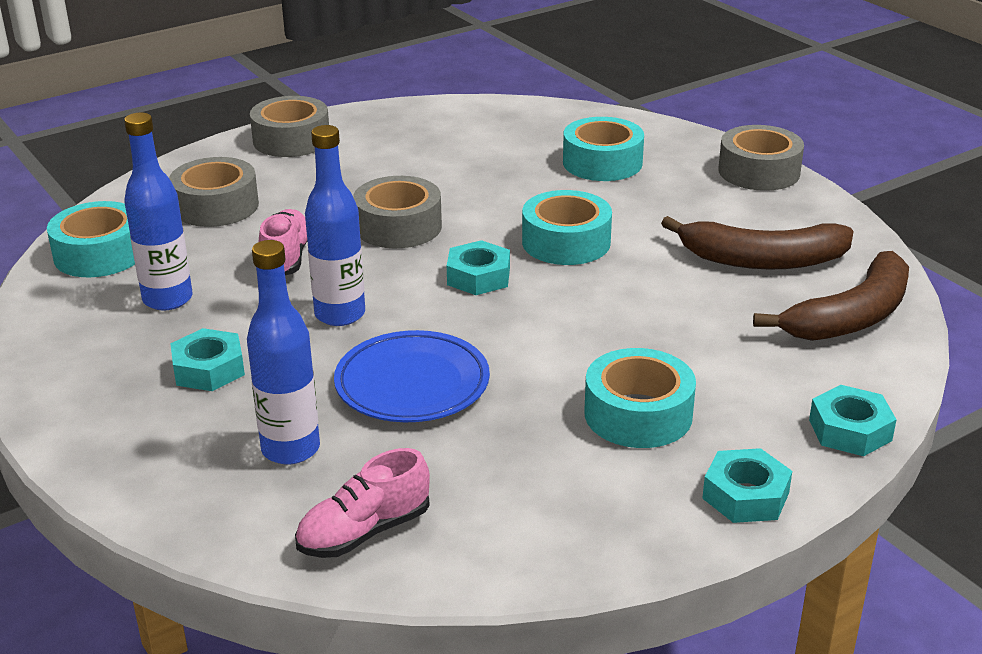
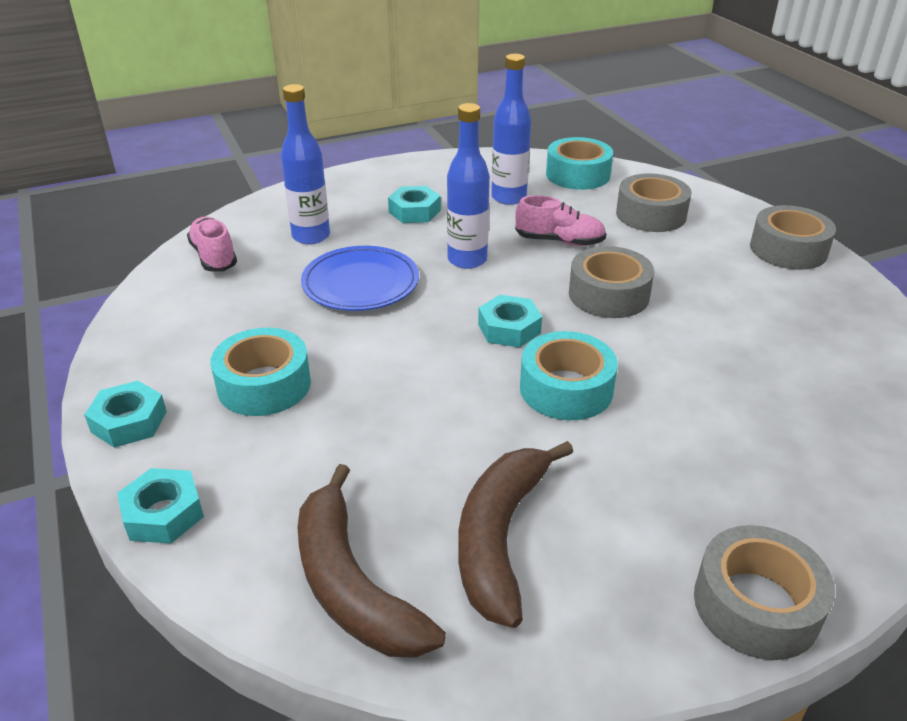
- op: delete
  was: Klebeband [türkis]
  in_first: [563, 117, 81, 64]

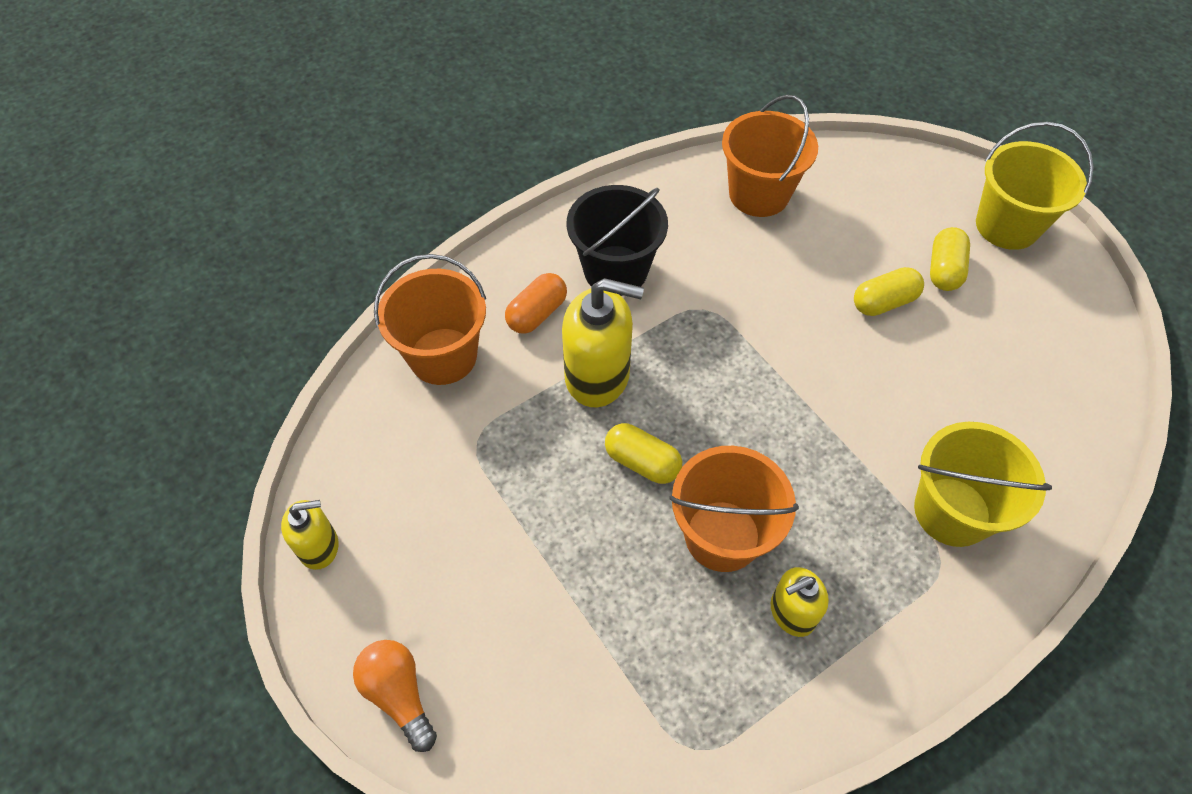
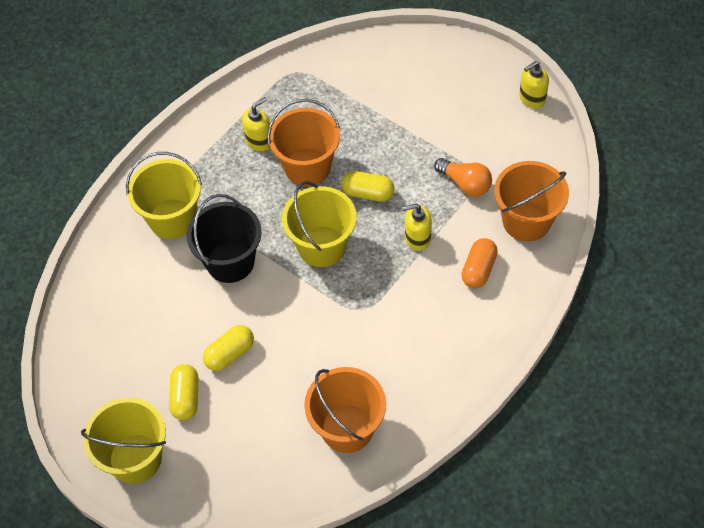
- op: move
  was: Eimer [schwarz]
  in_first: [567, 185, 101, 111]
  in_second: [186, 194, 76, 89]
- op: resize
  was: Seifenspender [gelb]
  in_first: [562, 278, 82, 129]
  in_second: [402, 204, 30, 47]
  ratio: 0.57
- op: move
  was: Glühbirne [orange]
  in_first: [353, 640, 84, 112]
  in_second: [434, 158, 58, 39]
- op: insert
  now: Eimer [gelb]
  in_second: [282, 181, 75, 86]

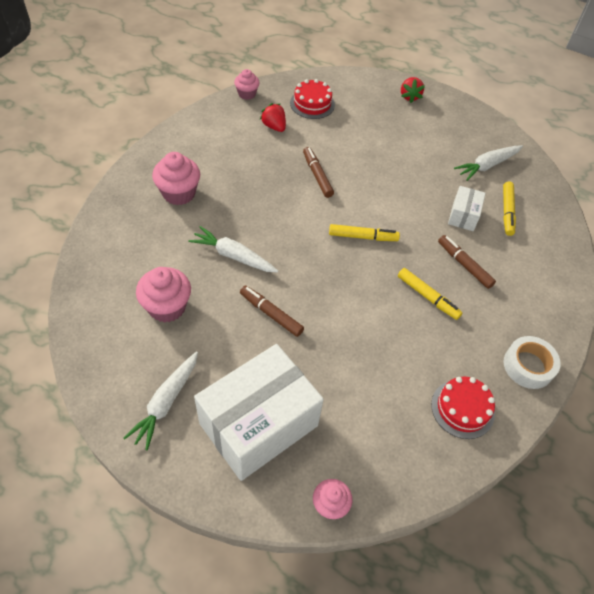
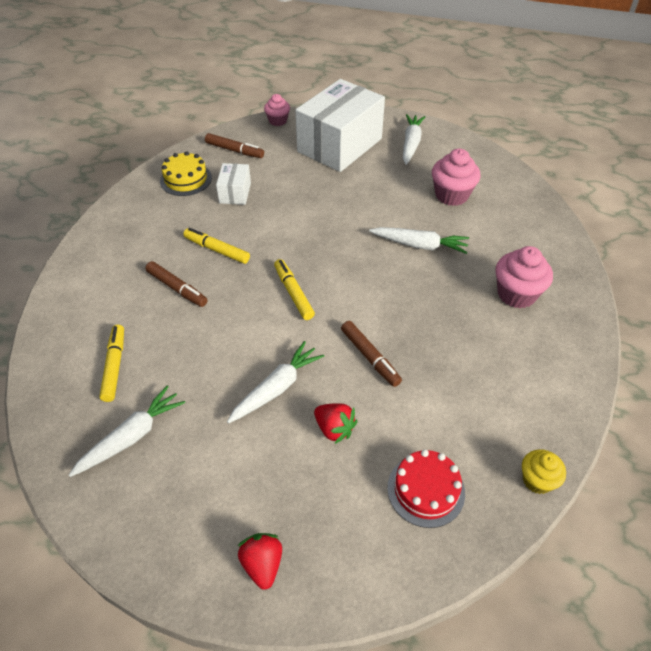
- op: recolor
  was: Muffin [rosa]
  now: Muffin [gelb]
  in_first: [234, 69, 26, 31]
  in_second: [522, 449, 44, 45]
- op: move
  was: Erdbeere [rot]
  in_first: [260, 103, 26, 29]
  in_second: [314, 403, 43, 41]
- op: move
  was: Schachtel [weiß]
  in_first: [448, 186, 38, 45]
  in_second: [216, 163, 35, 42]
- op: rotate
  was: Filzstift [gelb]
  in_first: [329, 224, 71, 17]
  in_second: [274, 259, 41, 61]
  clockwise: 75
- op: move
  was: Filzstift [braun]
  in_first: [240, 286, 64, 51]
  in_second: [205, 133, 59, 25]
- op: delete
  was: Klebeband [weiß]
  in_first: [503, 336, 58, 53]
- op: recolor
  was: Kuchen [rot]
  now: Kuchen [gelb]
  in_first: [431, 377, 64, 62]
  in_second: [160, 151, 52, 45]
- op: insert
  now: Karotte [weiß]
  in_second: [227, 341, 97, 82]

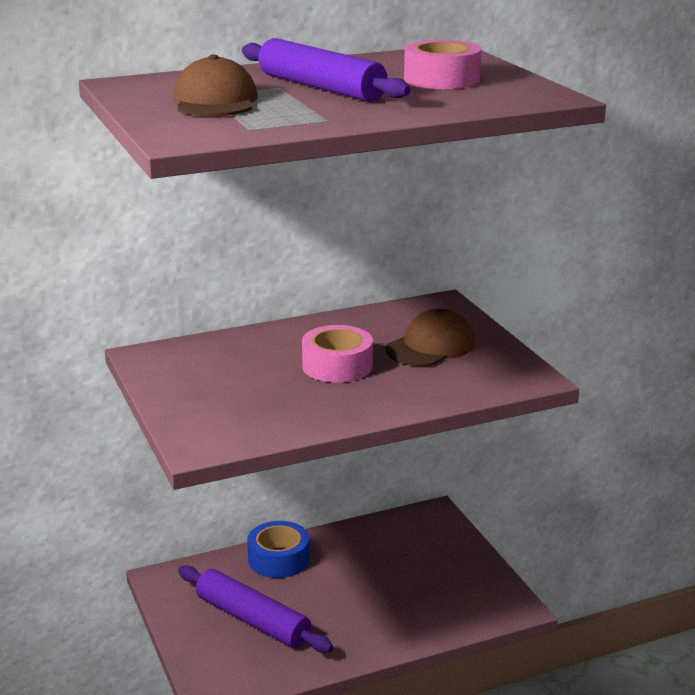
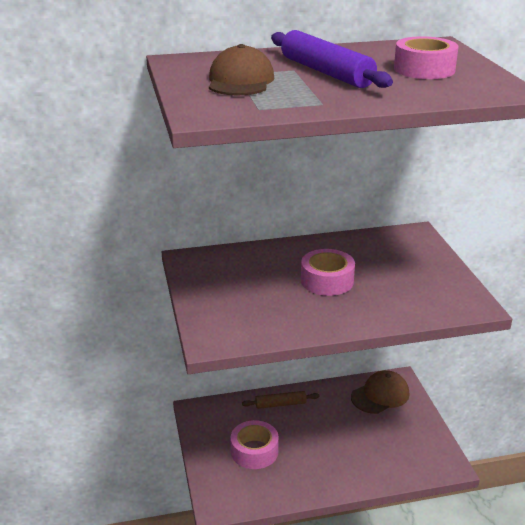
- op: move
  was: Kappe [braun]
  in_first: [386, 309, 89, 57]
  in_second: [351, 370, 59, 44]
- op: replace
  was: Klebeband [blau]
  now: Nudelholz [braun]
  in_first: [247, 521, 63, 57]
  in_second: [242, 391, 78, 18]
- op: replace
  was: Nudelholz [lila]
  now: Klebeband [rosa]
  in_first: [178, 566, 155, 87]
  in_second: [230, 420, 49, 49]

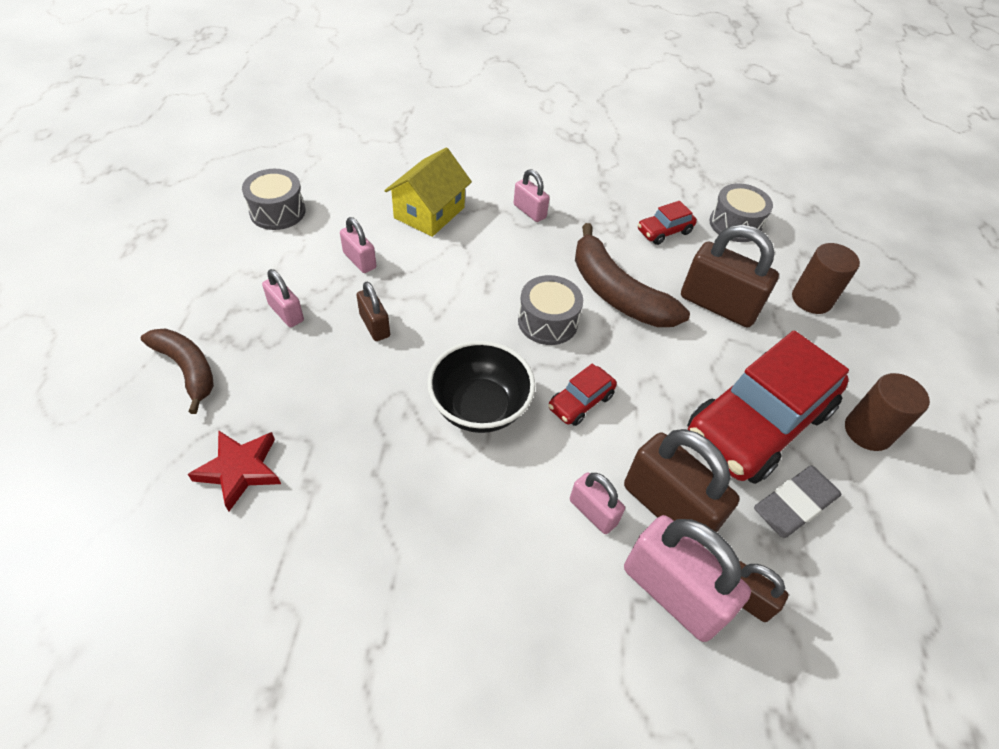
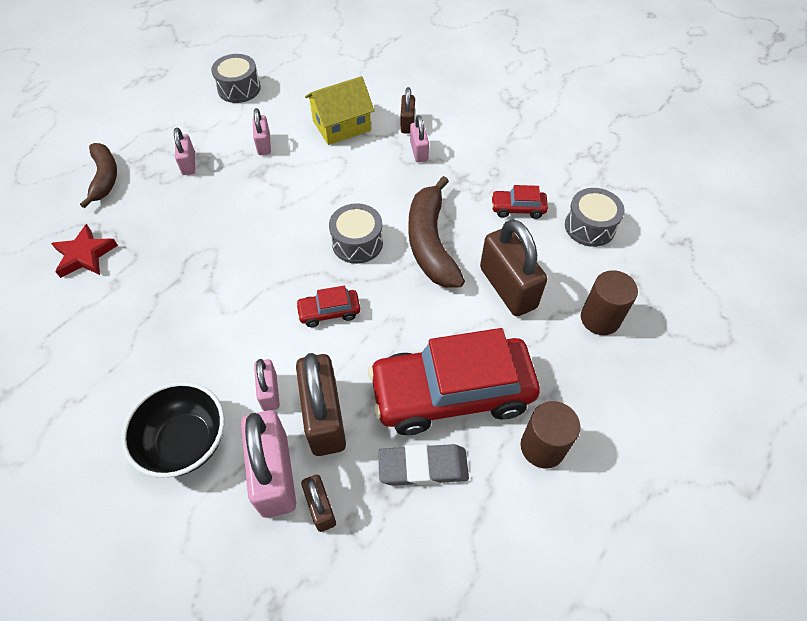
- op: move
  was: Vorhängeschloss [braun]
  in_first: [357, 282, 33, 59]
  in_second: [401, 87, 14, 47]
- op: move
  was: Schüssel [schwarz]
  in_first: [427, 341, 108, 92]
  in_second: [121, 382, 104, 96]

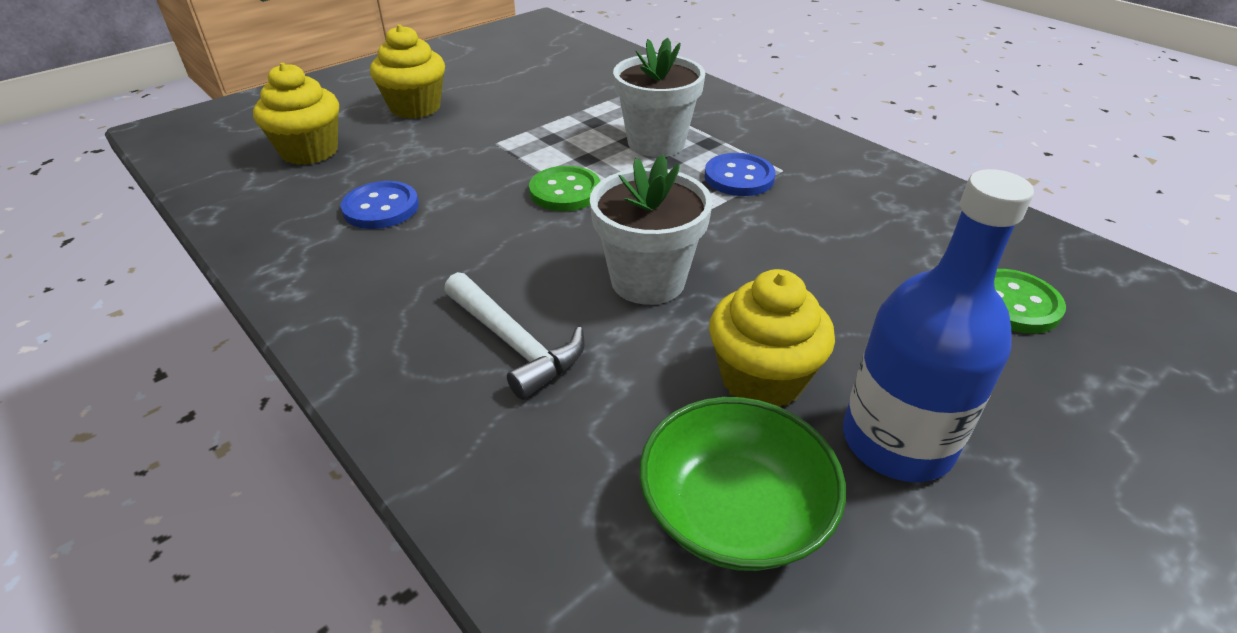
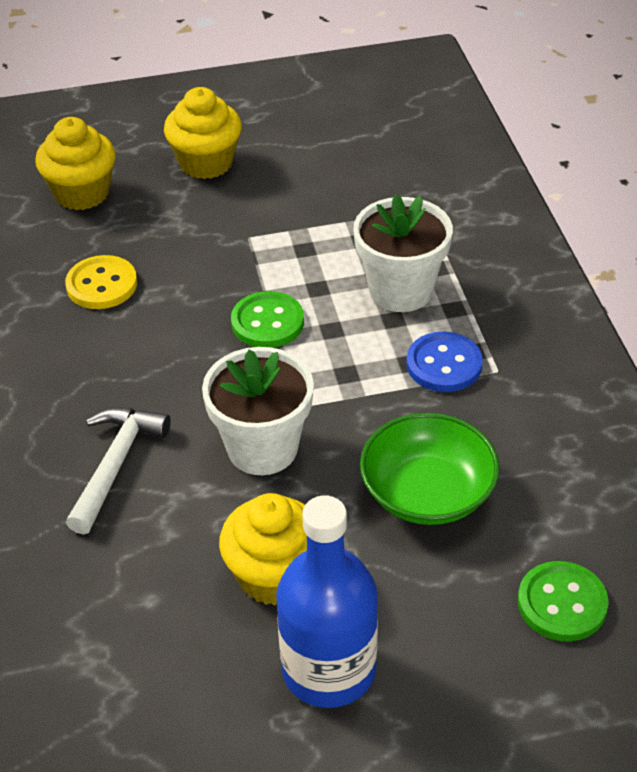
- op: recolor
  was: Knopf [blau]
  now: Knopf [gelb]
  in_first: [341, 181, 78, 48]
  in_second: [65, 255, 72, 54]
- op: rotate
  was: Hammer [weiß]
  in_first: [444, 272, 140, 128]
  in_second: [66, 408, 105, 127]
  clockwise: -150
- op: move
  was: Schüssel [grün]
  in_first: [639, 397, 207, 174]
  in_second: [360, 413, 140, 112]

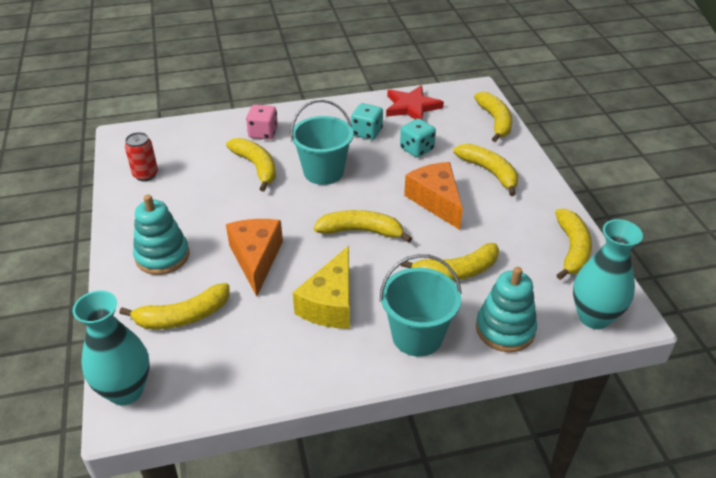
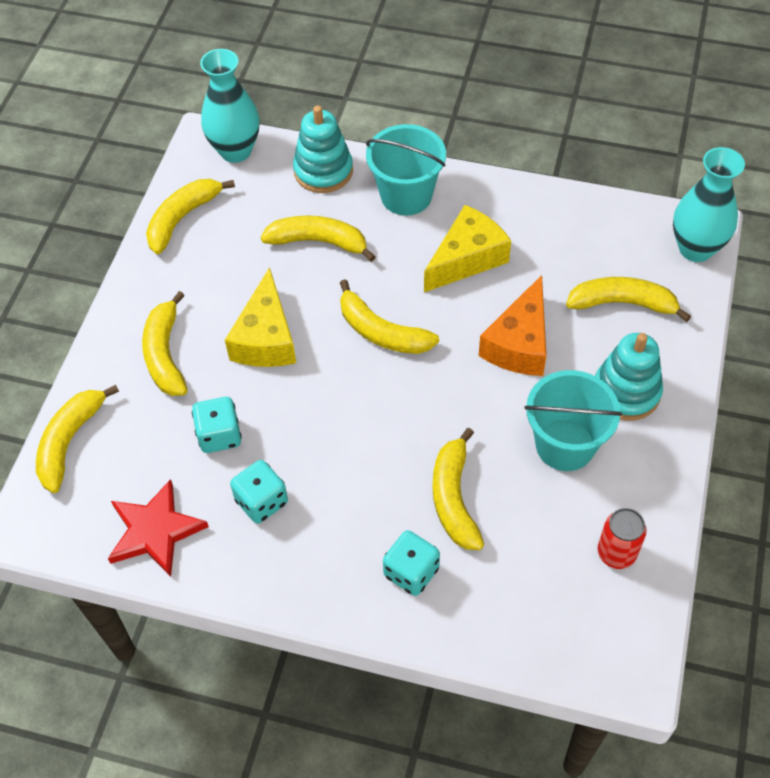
- op: move
  was: Eimer [türkis]
  in_first: [290, 100, 64, 85]
  in_second: [524, 370, 98, 101]
- op: recolor
  was: Spielwürfel [rosa]
  now: Spielwürfel [türkis]
  in_first: [246, 105, 32, 35]
  in_second: [383, 530, 57, 66]
- op: recolor
  was: Käse [orange]
  now: Käse [gelb]
  in_first: [404, 162, 59, 68]
  in_second: [225, 267, 71, 100]

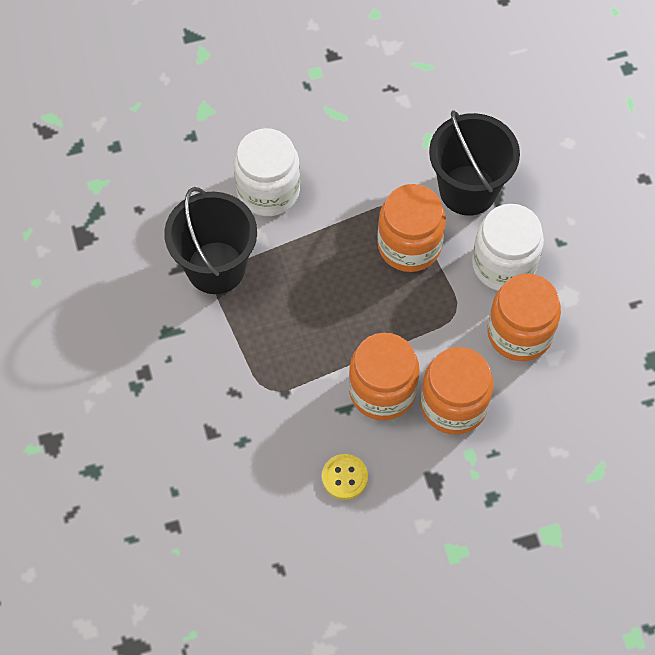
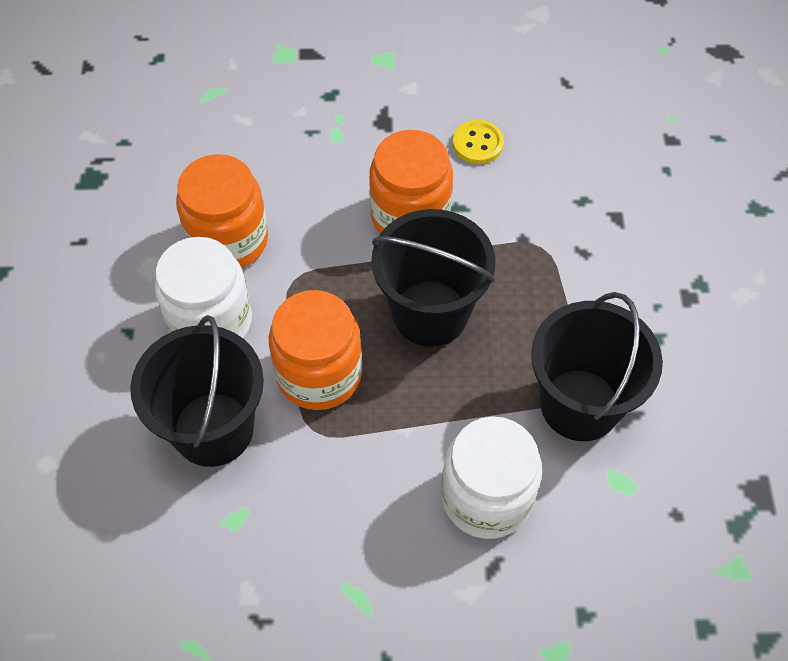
- op: delete
  was: Einmachglas [orange]
  in_first: [421, 347, 73, 88]
- op: insert
  now: Eimer [schwarz]
  in_second: [372, 209, 123, 138]

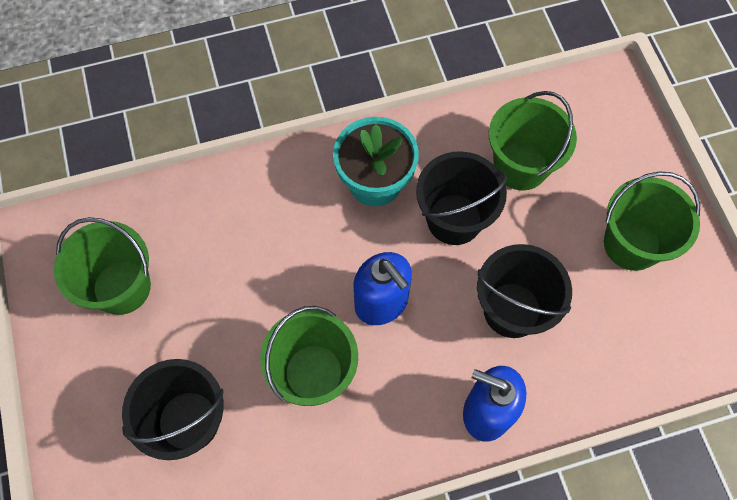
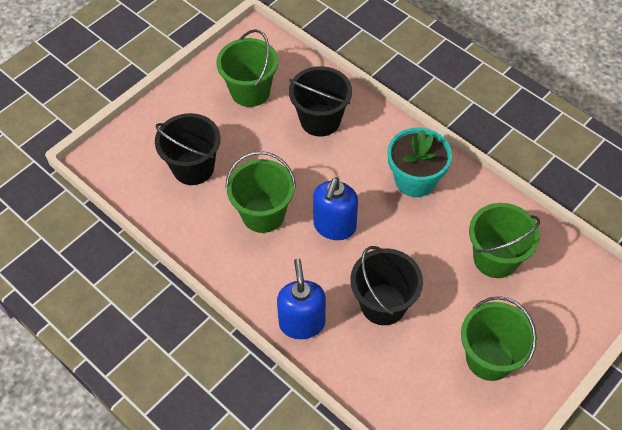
- op: move
  was: Eimer [schwarz]
  in_first: [416, 151, 91, 94]
  in_second: [289, 66, 63, 70]

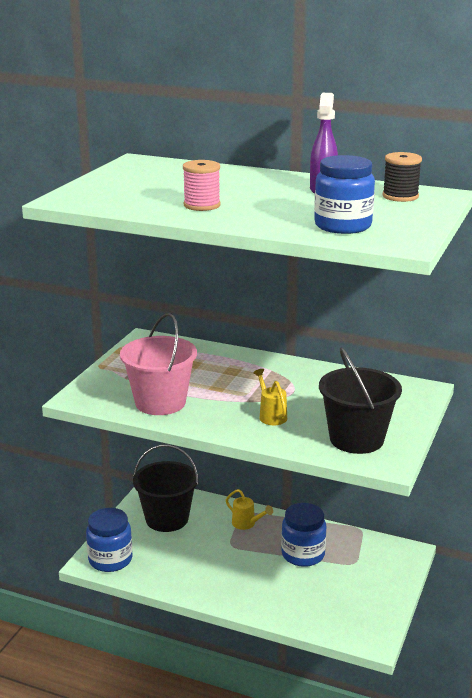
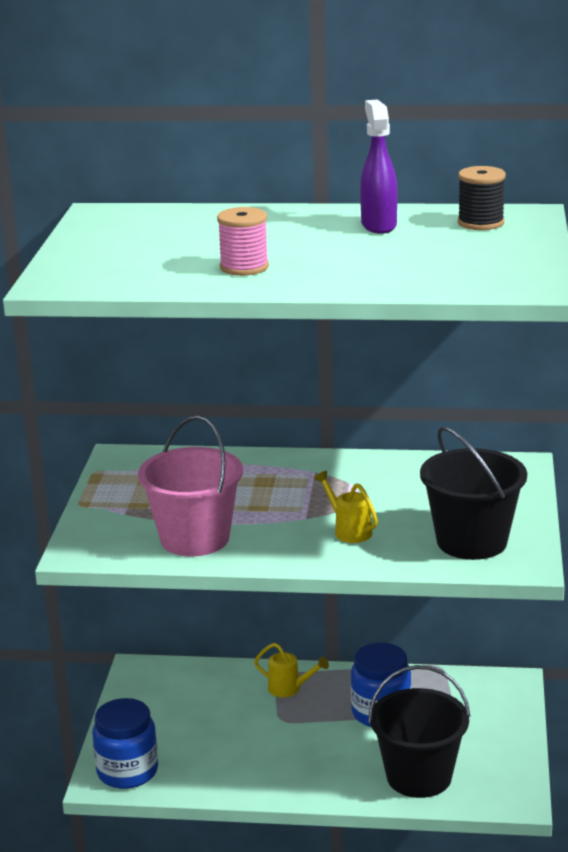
- op: delete
  was: Einmachglas [blau]
  in_first: [314, 155, 61, 79]
- op: move
  was: Eimer [schwarz]
  in_first: [133, 444, 65, 88]
  in_second: [368, 665, 103, 133]

